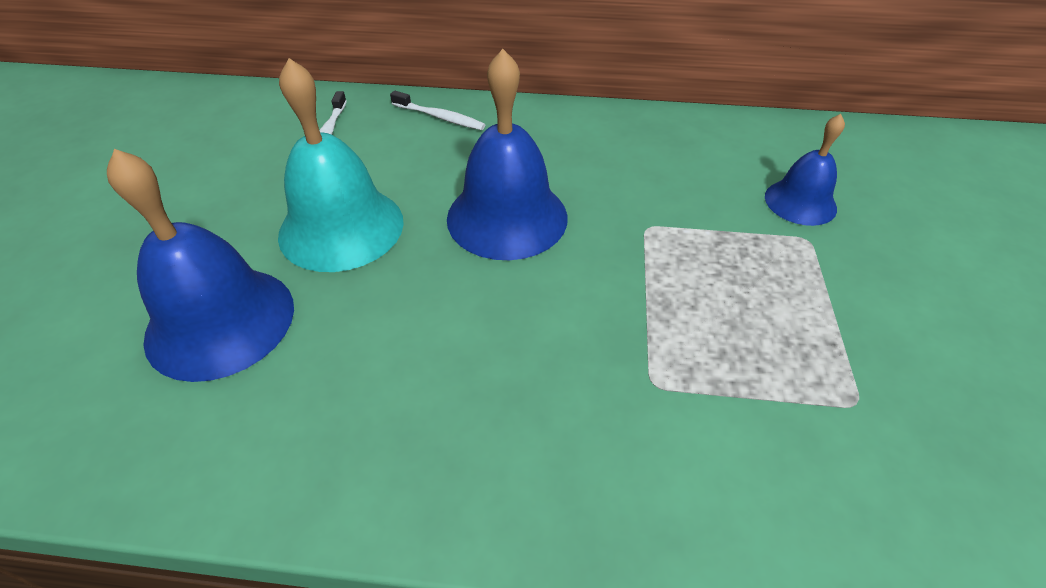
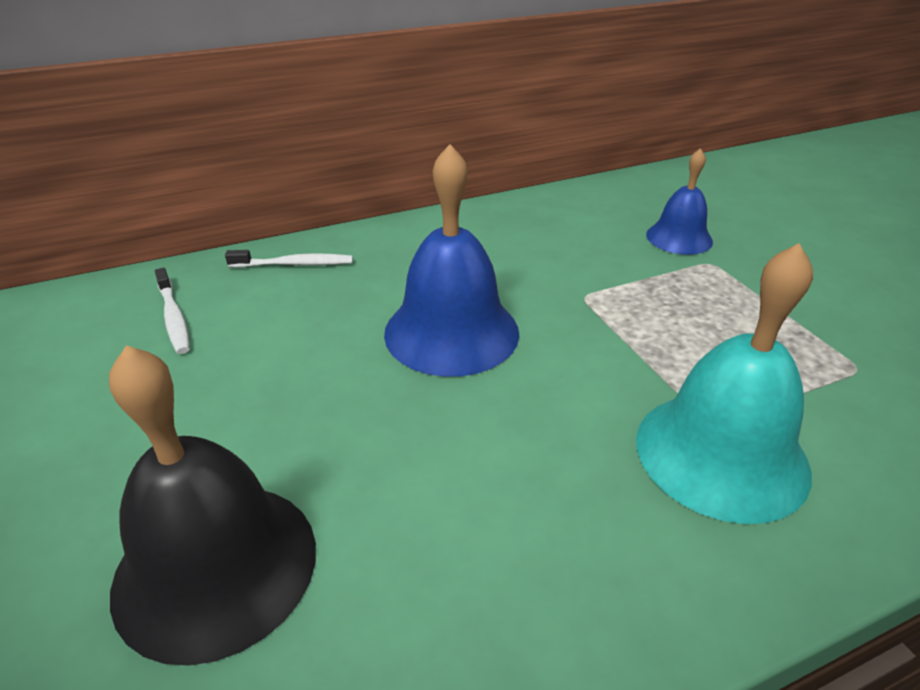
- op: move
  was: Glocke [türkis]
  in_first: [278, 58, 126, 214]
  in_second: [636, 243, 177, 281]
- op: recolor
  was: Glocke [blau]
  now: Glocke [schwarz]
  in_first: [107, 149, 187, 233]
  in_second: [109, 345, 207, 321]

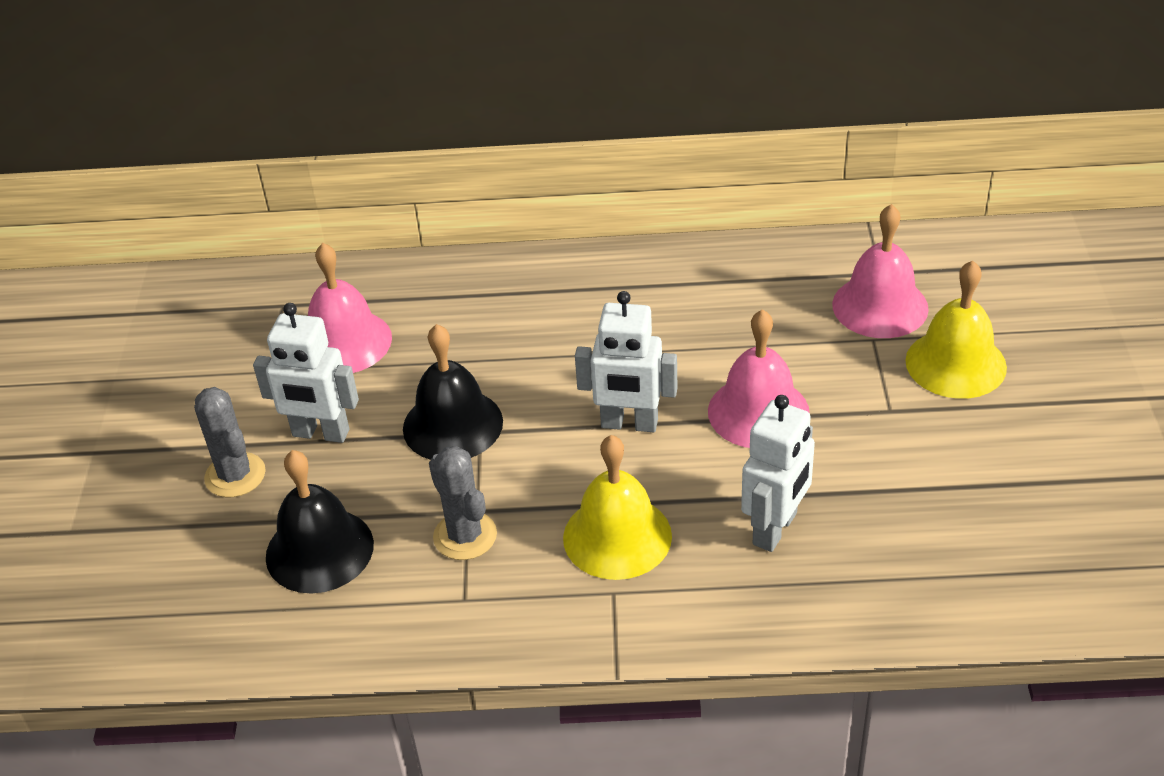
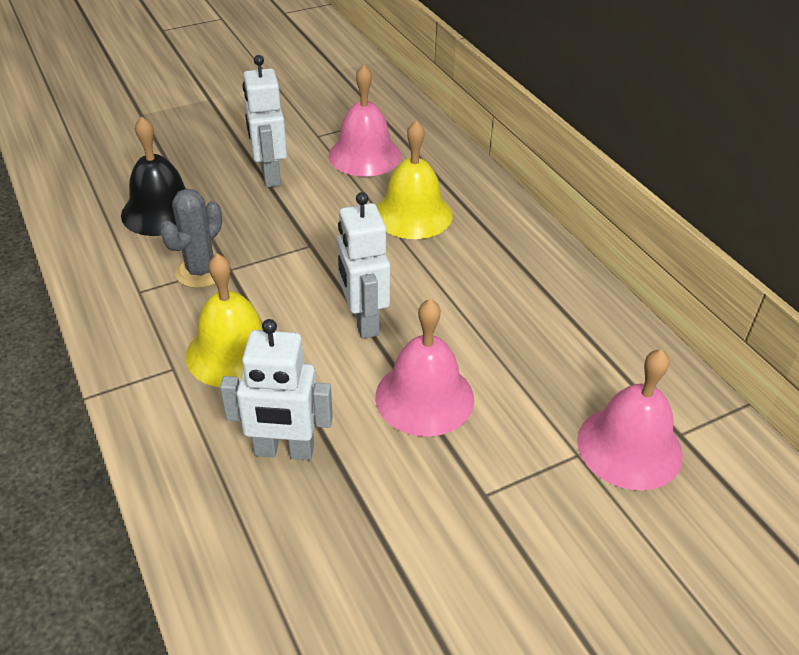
- op: move
  was: Glocke [gelb]
  in_first: [905, 260, 102, 139]
  in_second: [376, 120, 77, 119]
- op: delete
  was: Glocke [schwarz]
  in_first: [403, 324, 100, 136]
- op: delete
  was: Kaktus [grau]
  in_first: [194, 387, 72, 110]

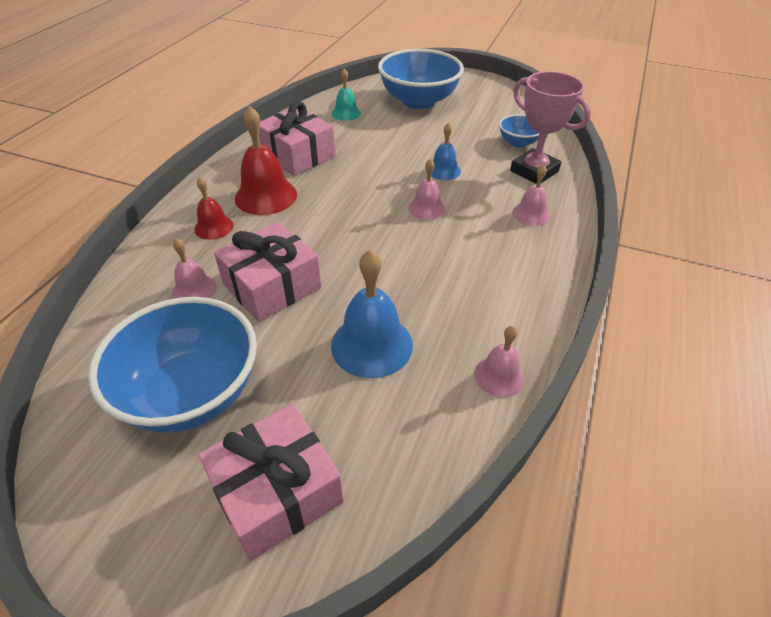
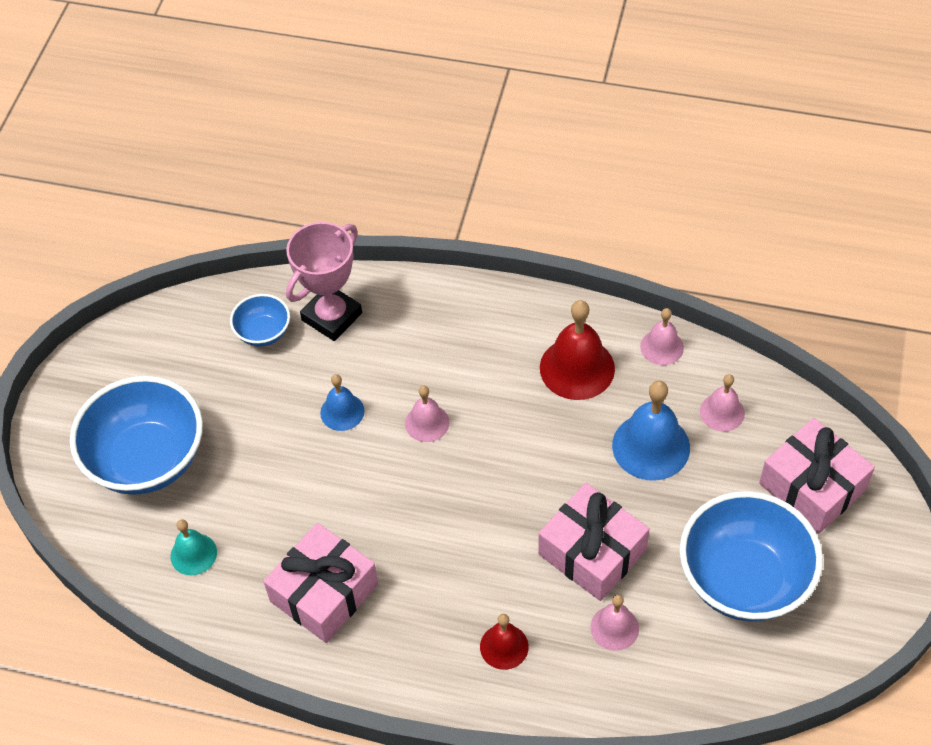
- op: move
  was: Glocke [rot]
  in_first: [235, 106, 62, 109]
  in_second: [540, 300, 75, 100]
- op: move
  was: Glocke [rosa]
  in_first: [512, 164, 38, 62]
  in_second: [700, 374, 45, 58]

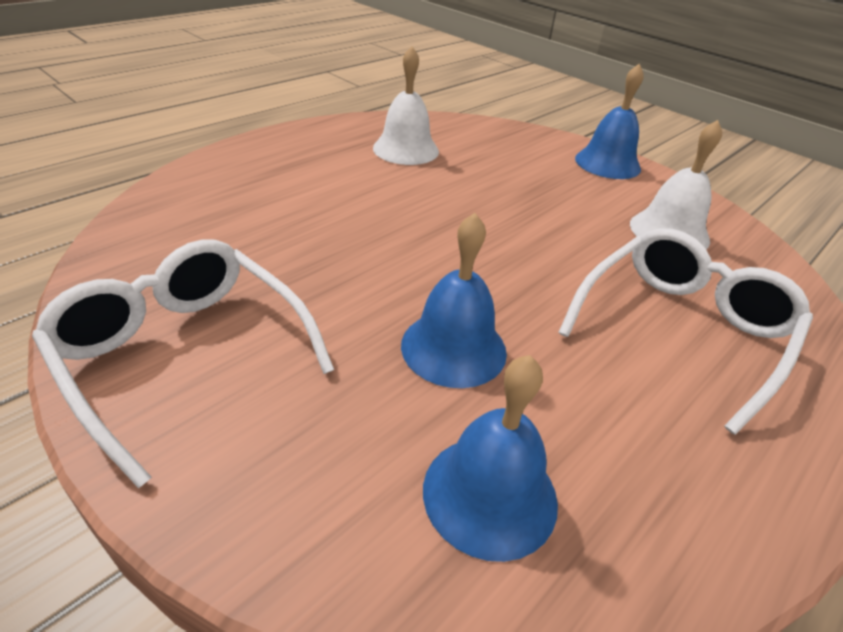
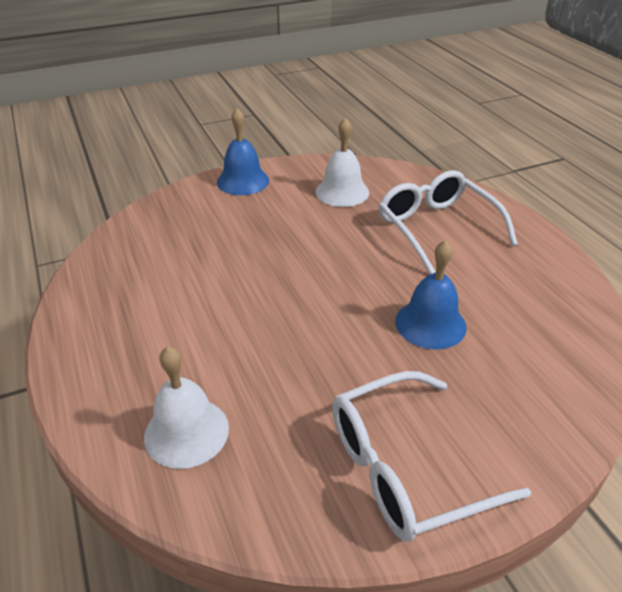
- op: move
  was: Glocke [weiß]
  in_first: [373, 46, 66, 119]
  in_second: [144, 346, 85, 123]
- op: delete
  was: Glocke [blau]
  in_first: [423, 355, 135, 207]

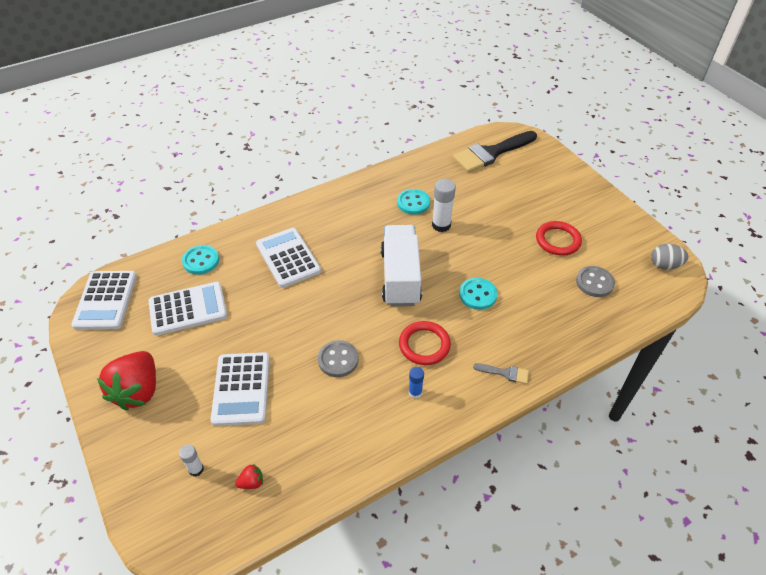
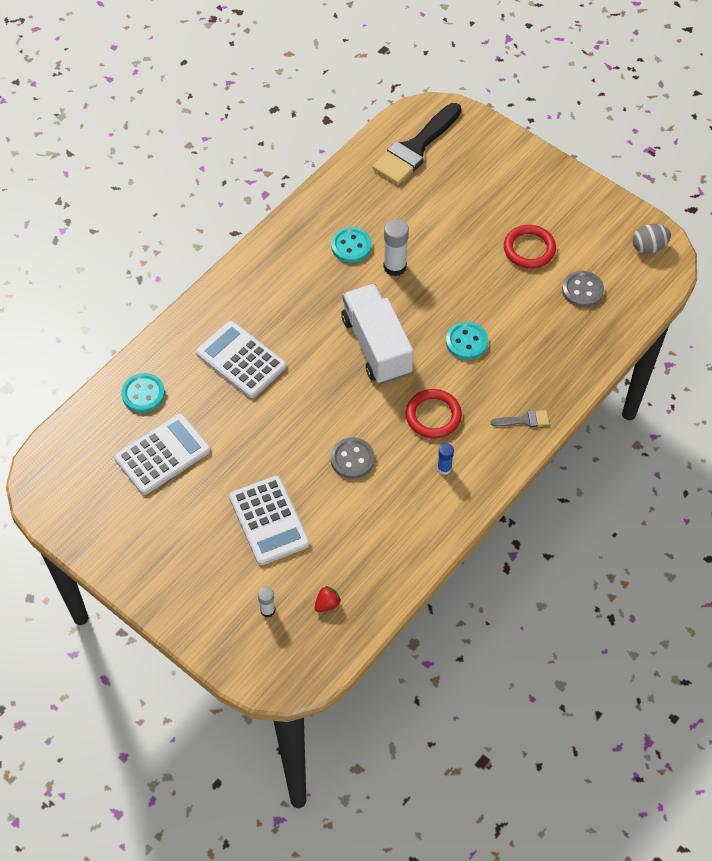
- op: delete
  was: Taschenrechner [weiß]
  in_first: [71, 271, 66, 59]
- op: delete
  was: Erdbeere [rot]
  in_first: [97, 351, 59, 60]

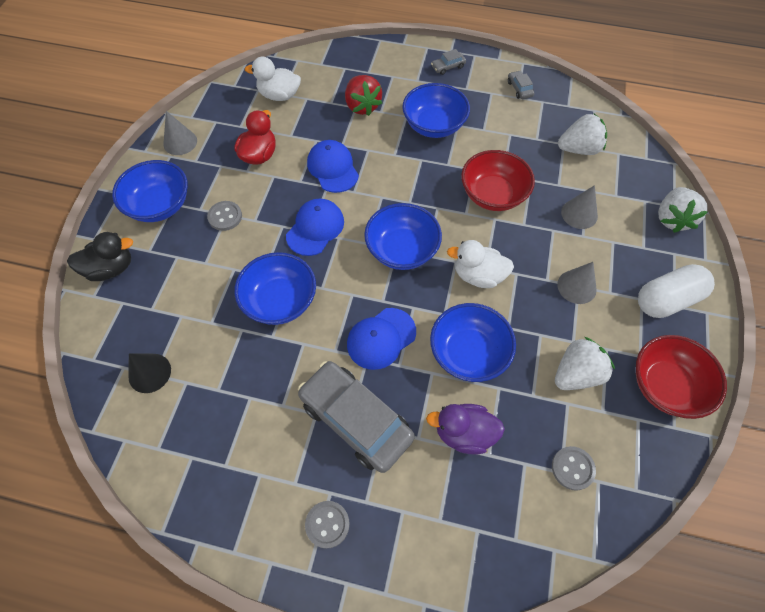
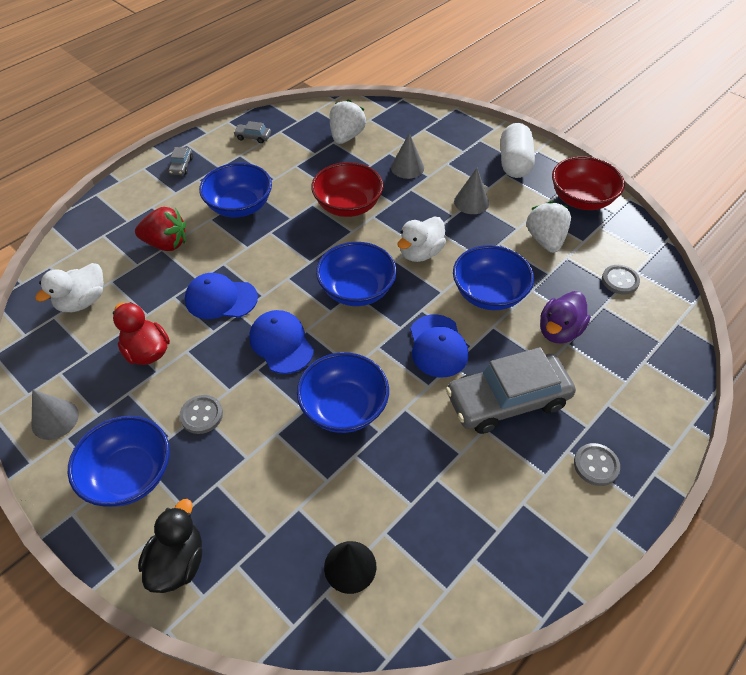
- op: delete
  was: Erdbeere [weiß]
  in_first: [658, 187, 50, 46]

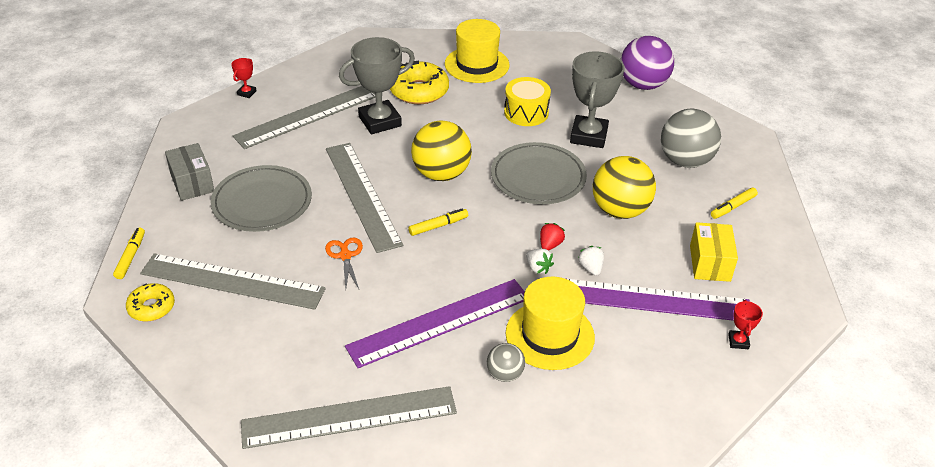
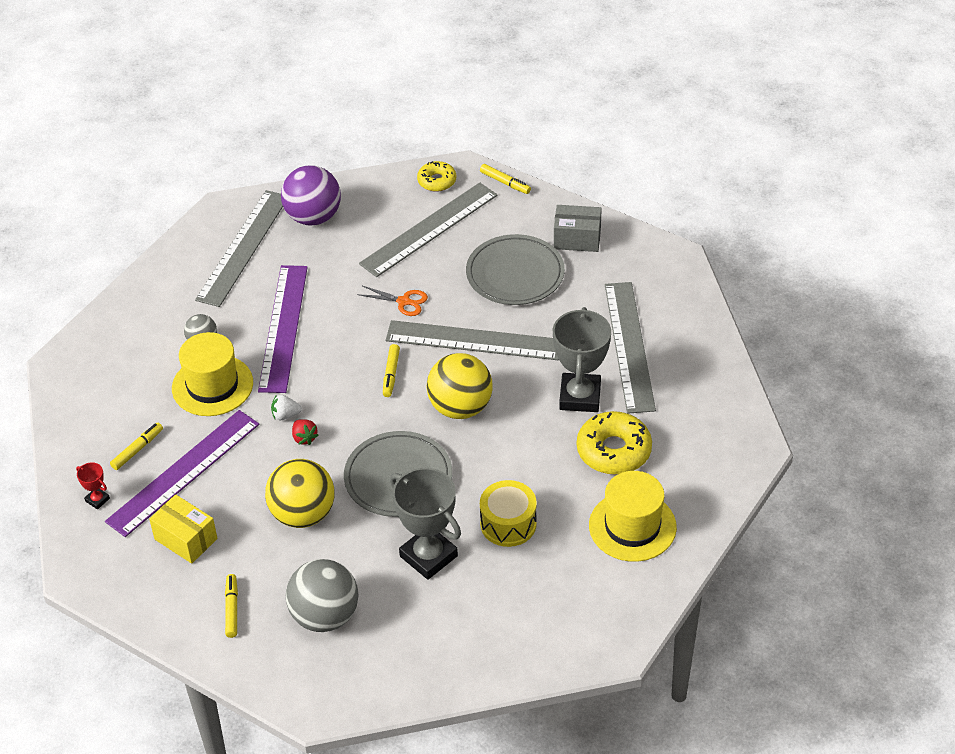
- op: move
  was: Ball [lila]
  in_first: [620, 36, 54, 54]
  in_second: [281, 165, 60, 61]
- op: delete
  was: Pokal [rot]
  in_first: [231, 58, 25, 40]
- op: delete
  was: Erdbeere [weiß]
  in_first: [578, 246, 26, 30]
- op: insert
  now: Filzstift [gelb]
  in_second: [110, 423, 53, 47]

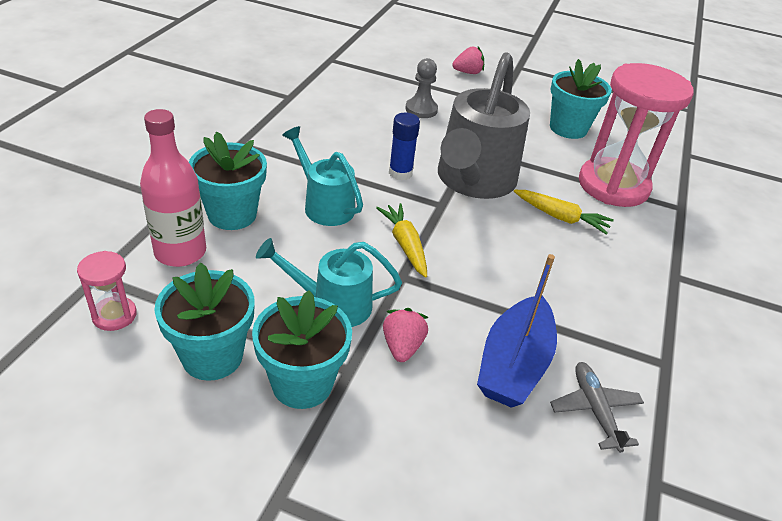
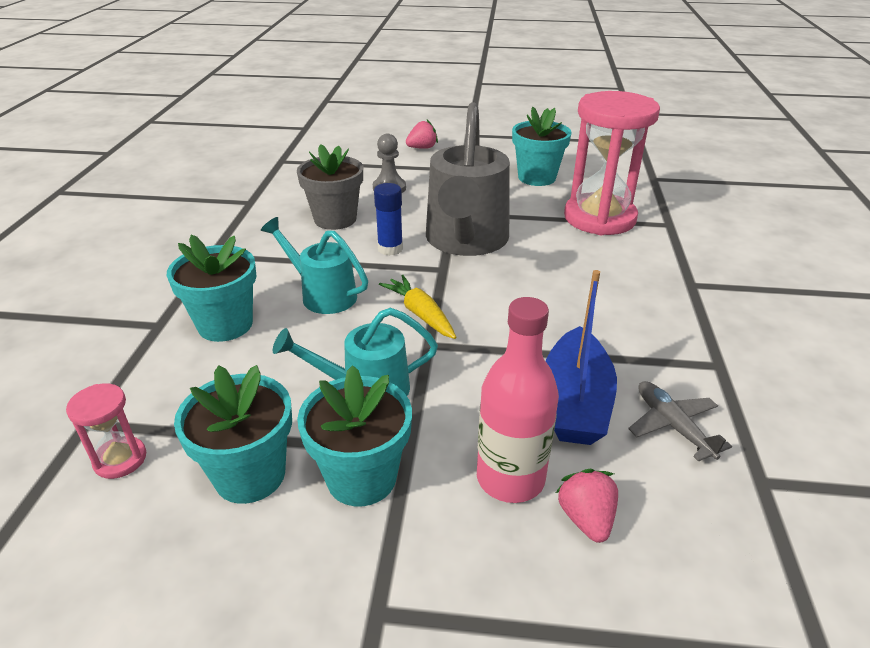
- op: move
  was: Flasche [rosa]
  in_first: [140, 109, 66, 158]
  in_second: [477, 297, 82, 206]
- op: delete
  was: Karotte [gelb]
  in_first: [514, 190, 100, 45]
- op: move
  was: Erdbeere [rosa]
  in_first: [383, 308, 46, 54]
  in_second: [556, 469, 62, 74]
- op: insert
  now: Blumentopf [grau]
  in_second: [297, 144, 66, 86]

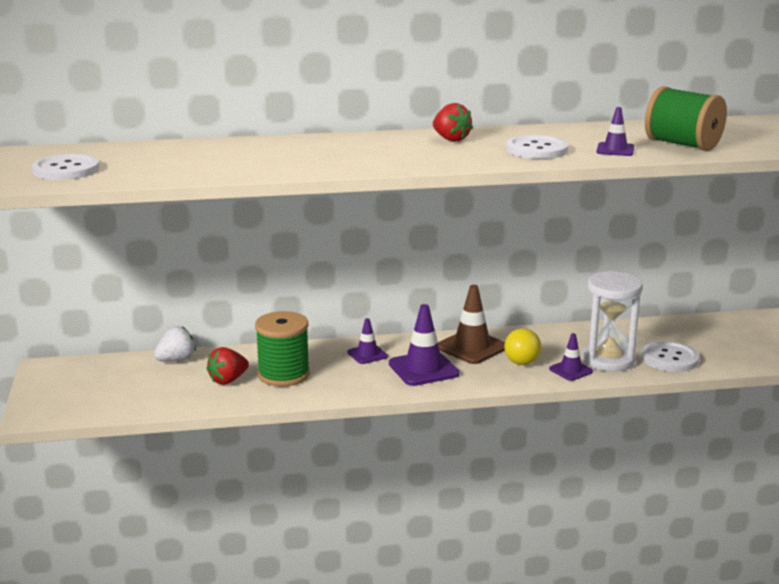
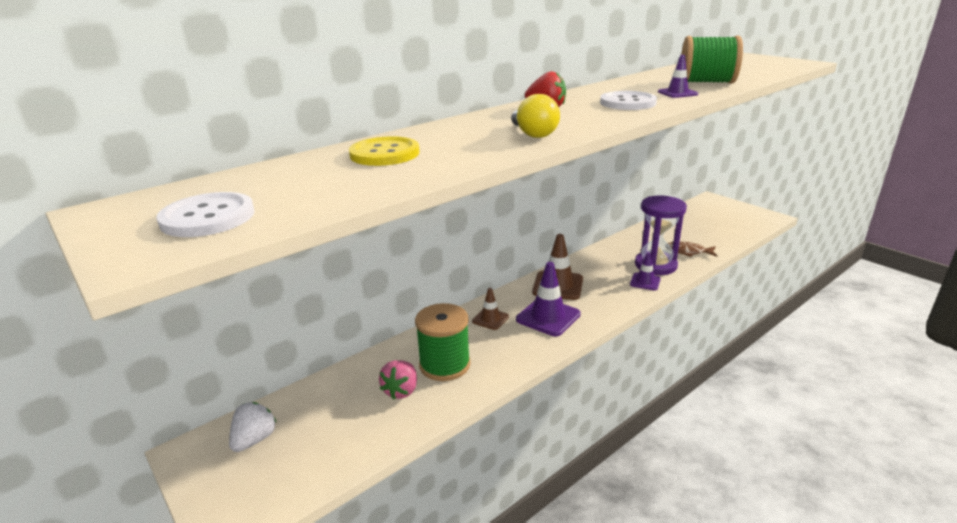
- op: recolor
  was: Sanduhr [weiß]
  now: Sanduhr [lila]
  in_first: [582, 271, 61, 101]
  in_second: [635, 196, 52, 79]
- op: recolor
  was: Leitkegel [lila]
  now: Leitkegel [braun]
  in_first: [347, 318, 41, 46]
  in_second: [472, 288, 37, 42]
- op: move
  was: Erdbeere [weiß]
  in_first: [154, 326, 42, 36]
  in_second: [229, 402, 48, 50]
- op: move
  was: Glühbirne [gelb]
  in_first: [504, 328, 37, 37]
  in_second: [511, 94, 49, 44]
- op: replace
  was: Knopf [weiß]
  now: Fisch [braun]
  in_first: [641, 341, 58, 31]
  in_second: [668, 241, 49, 16]
- op: recolor
  was: Erdbeere [rot]
  now: Erdbeere [rosa]
  in_first: [207, 347, 42, 38]
  in_second: [379, 360, 38, 39]
- op: insert
  now: Knopf [gelb]
  in_second: [349, 136, 71, 30]

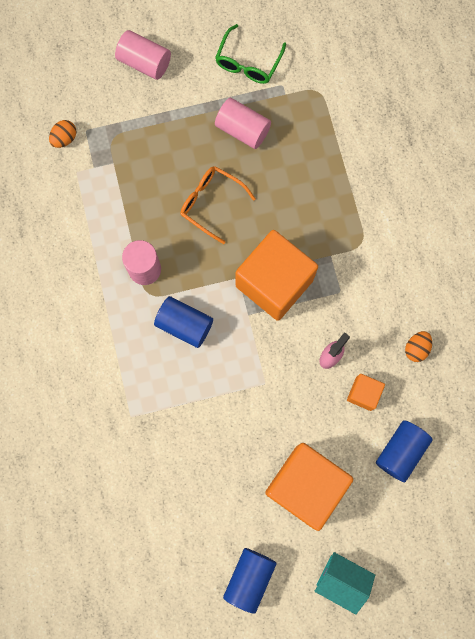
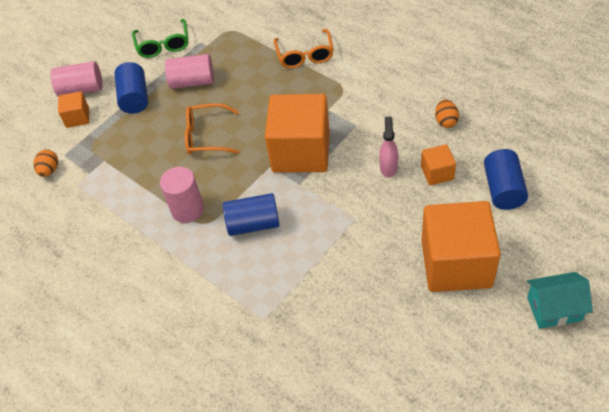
- op: move
  was: Vollzylinder [blau]
  in_first: [223, 548, 53, 66]
  in_second: [114, 62, 34, 52]
- op: insert
  now: Brille [orange]
  in_second: [274, 29, 60, 39]
- op: insert
  now: Kubus [orange]
  in_second: [58, 91, 31, 37]

